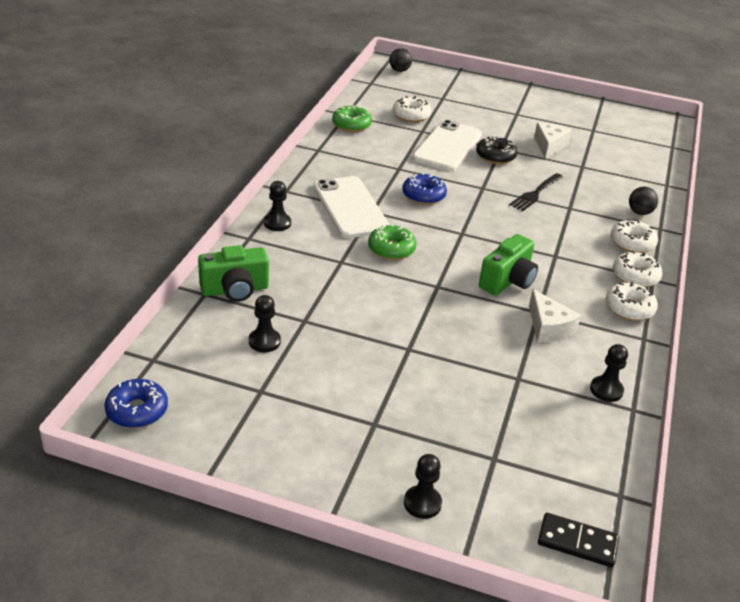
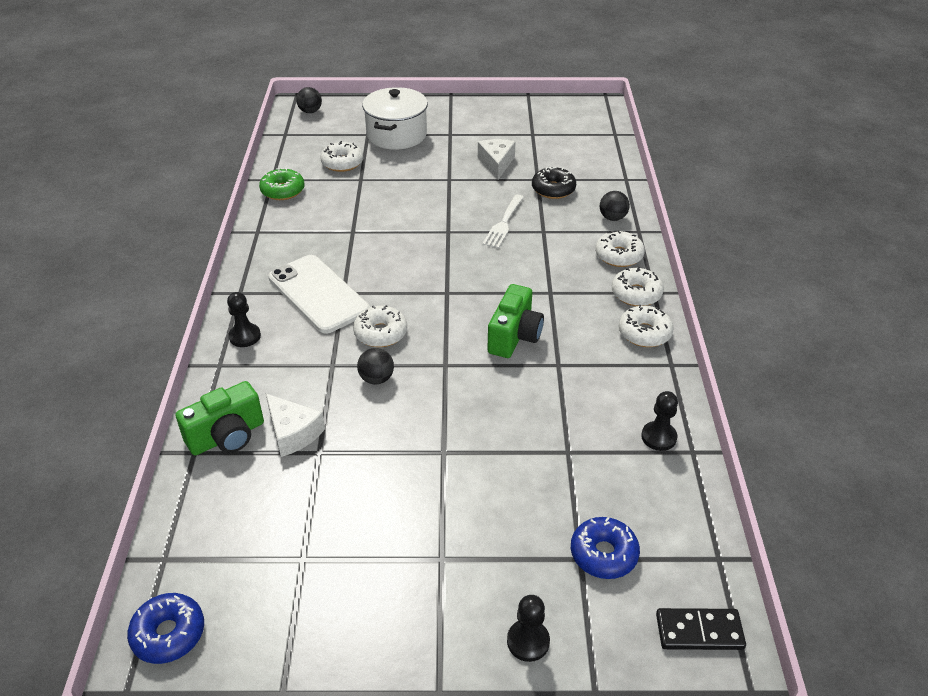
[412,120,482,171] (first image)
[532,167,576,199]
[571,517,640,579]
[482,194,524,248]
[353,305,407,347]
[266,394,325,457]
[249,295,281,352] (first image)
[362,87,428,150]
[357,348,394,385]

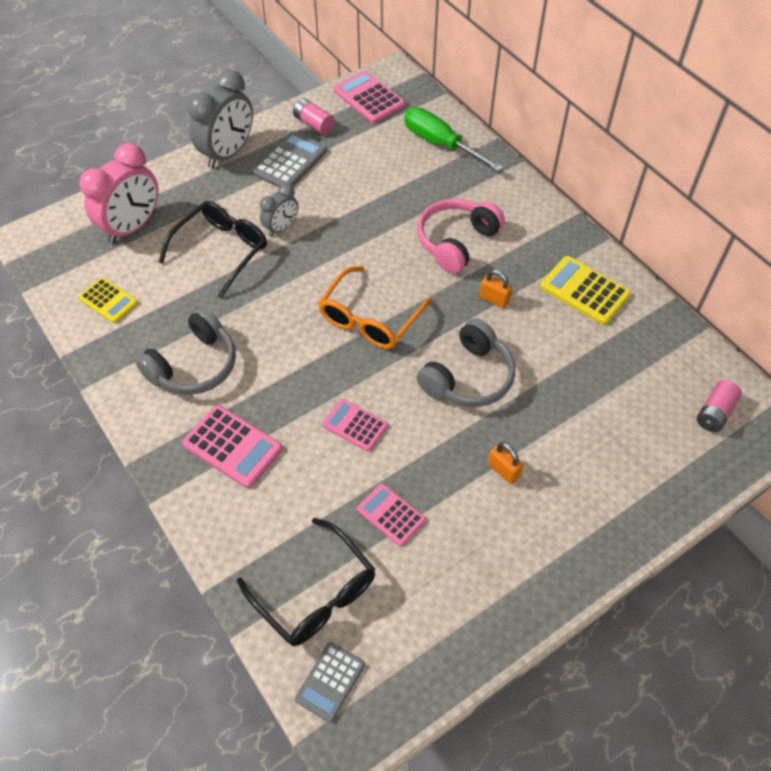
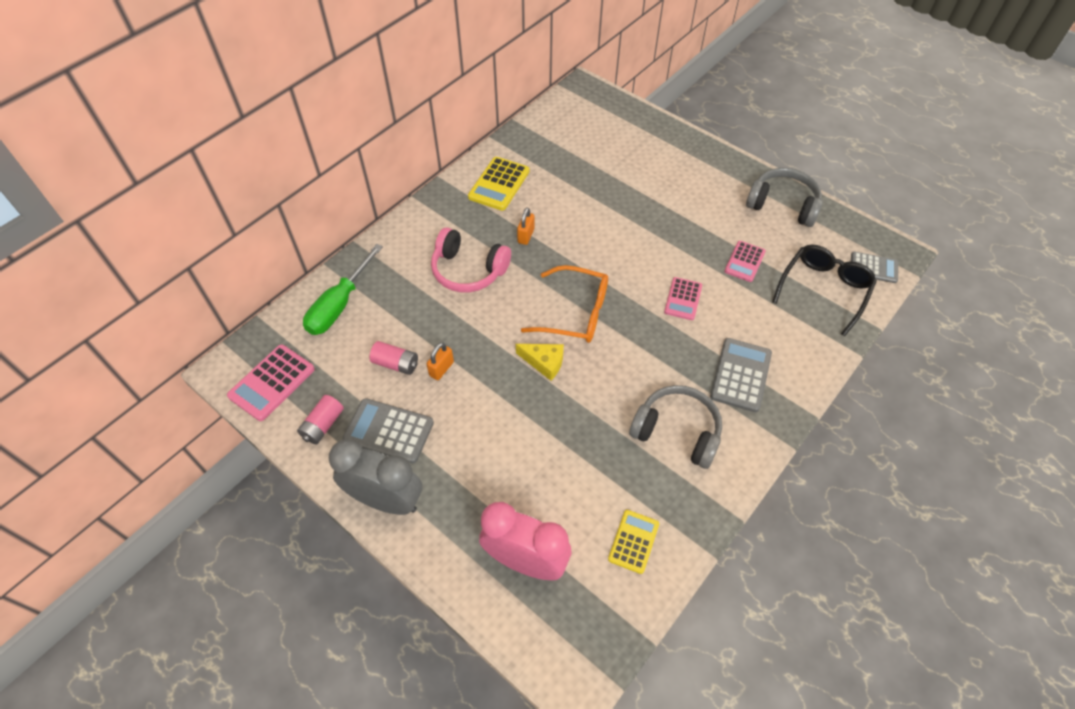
[260,184,299,237] (first image)
[159,201,267,298] (first image)
[746,168,823,227]
[369,341,418,375]
[710,338,772,412]
[427,342,454,380]
[516,344,564,381]

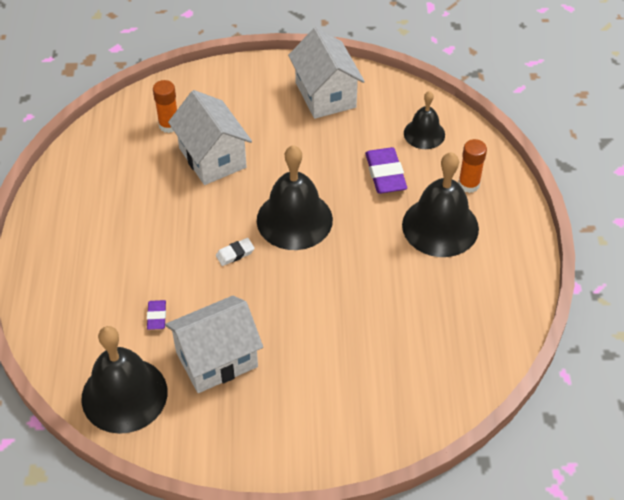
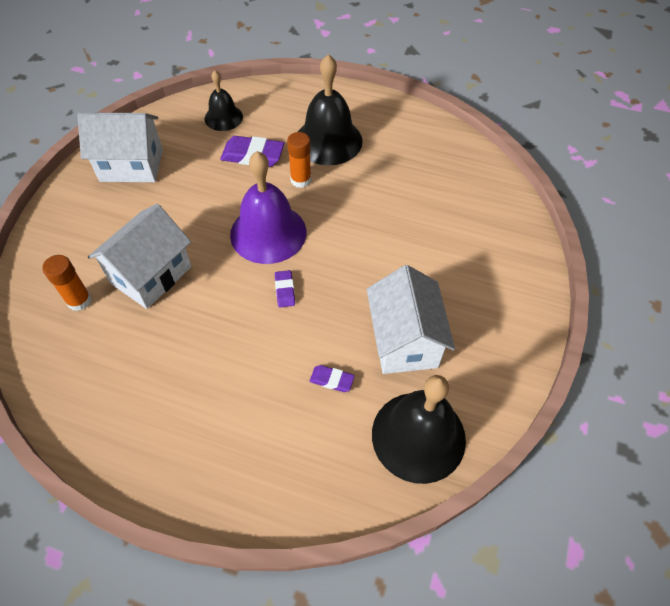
[88,204,192,309]
[287,132,311,188]
[230,151,306,264]
[275,270,295,307]

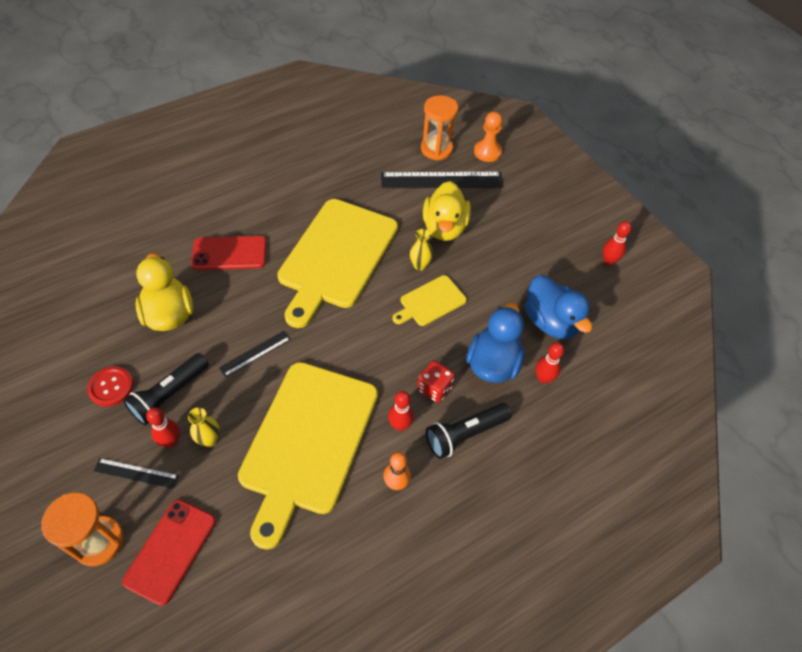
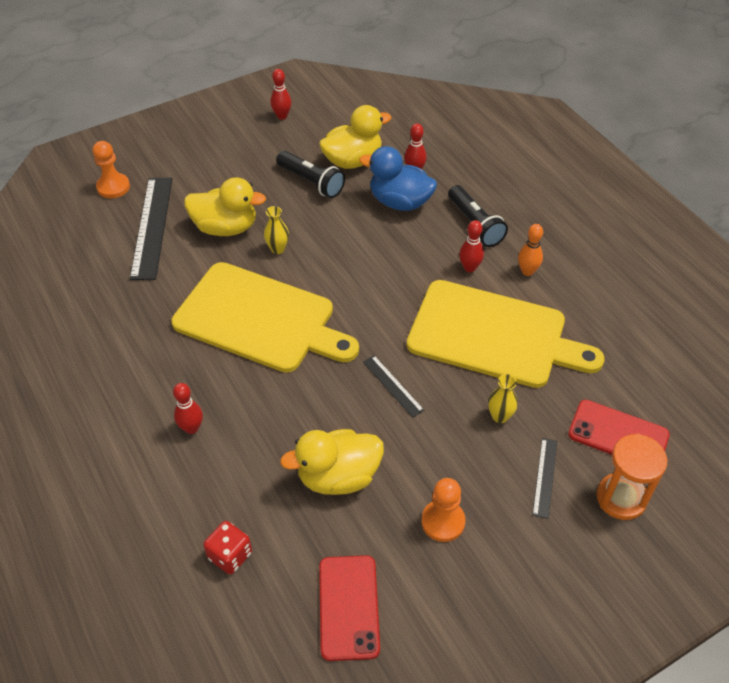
[421,95,458,160] (first image)
[319,555,380,661]
[393,275,467,326] (first image)
[319,105,391,169]
[276,151,345,198]
[203,521,252,574]
[421,478,465,542]
[173,383,203,434]

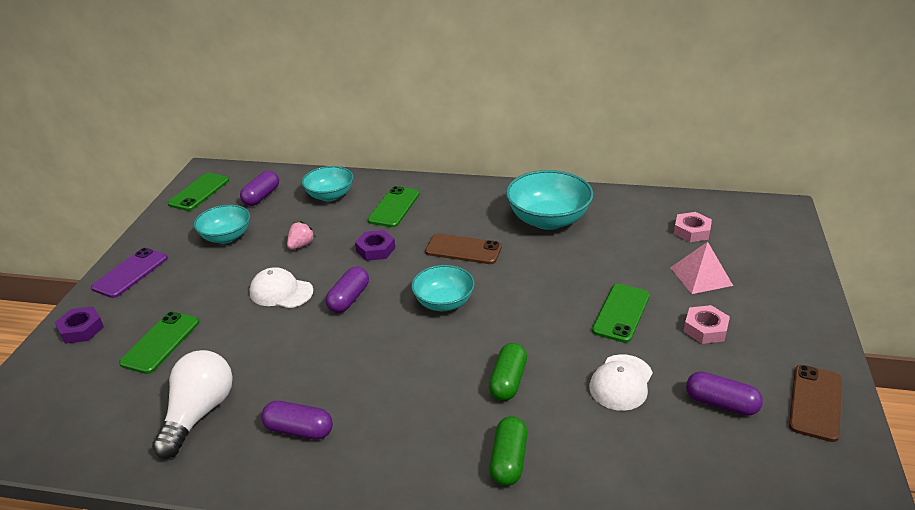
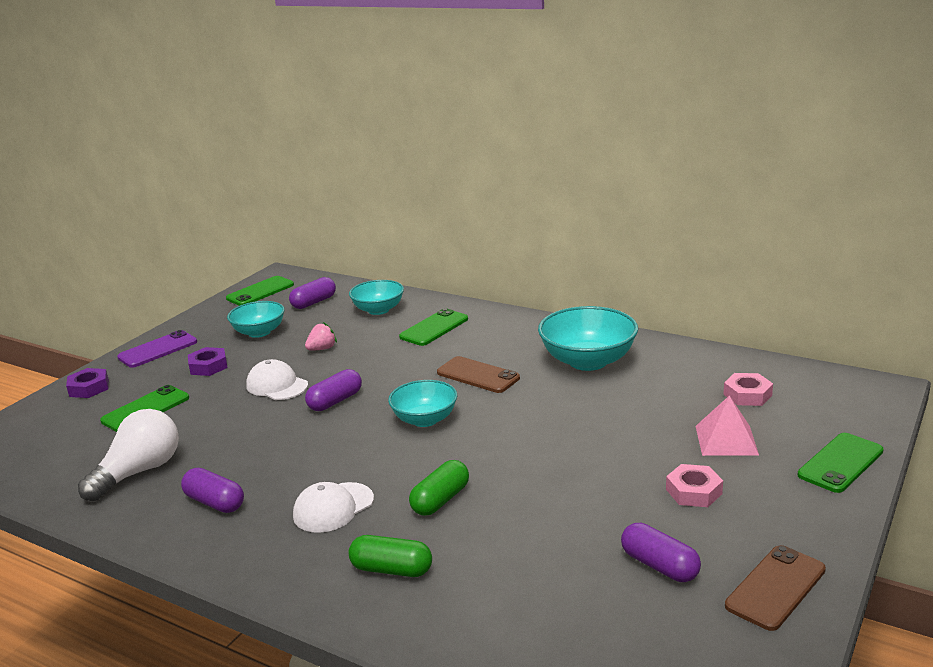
[188,347,228,376]
[798,433,883,493]
[293,482,374,533]
[348,535,432,577]

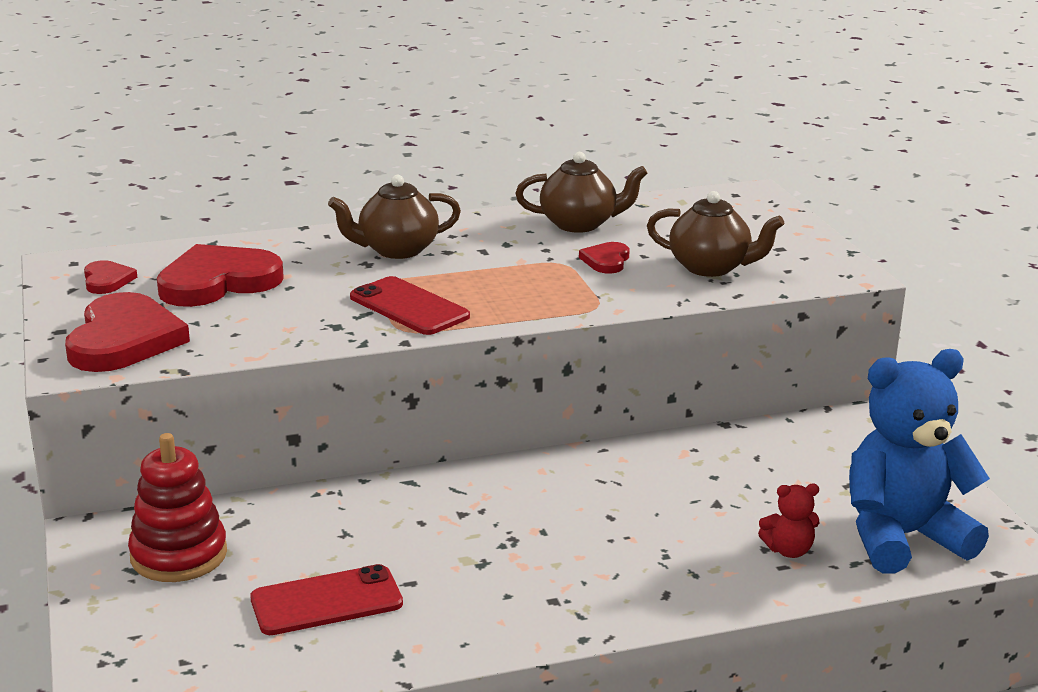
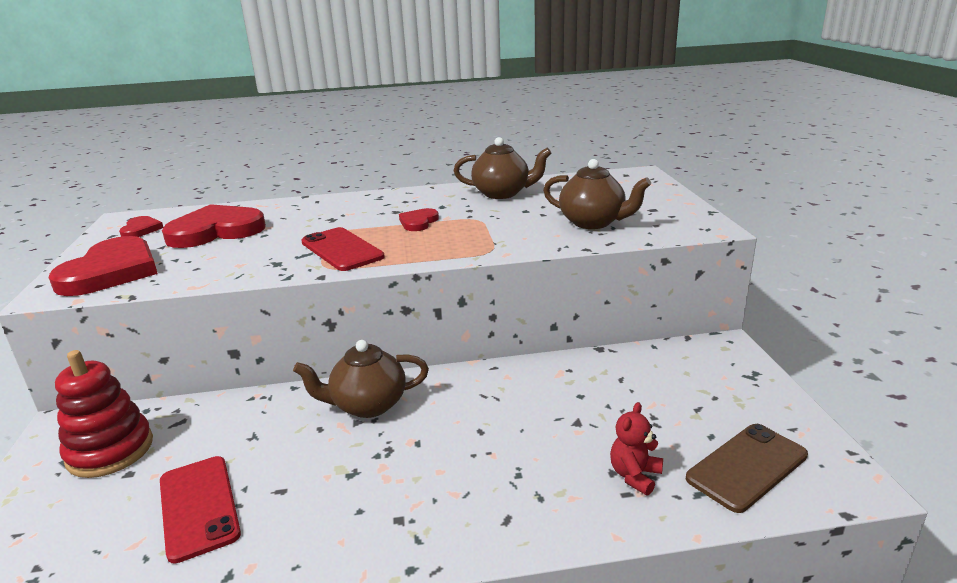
[293,340,429,418]
[399,208,439,231]
[686,424,808,513]
[610,402,663,495]
[160,456,241,564]

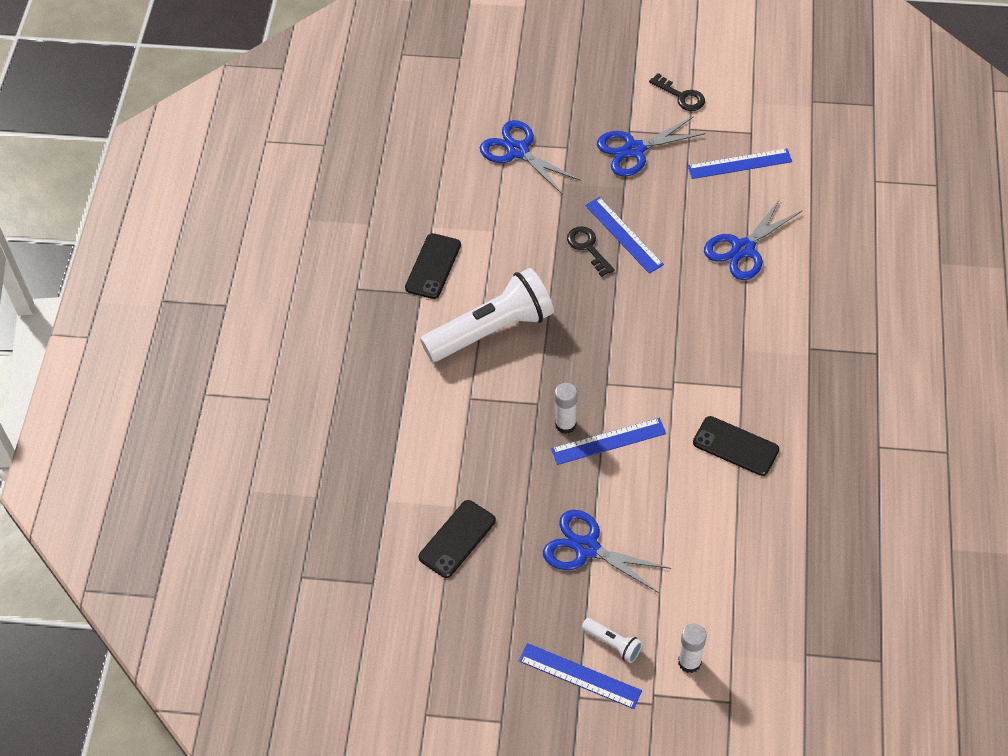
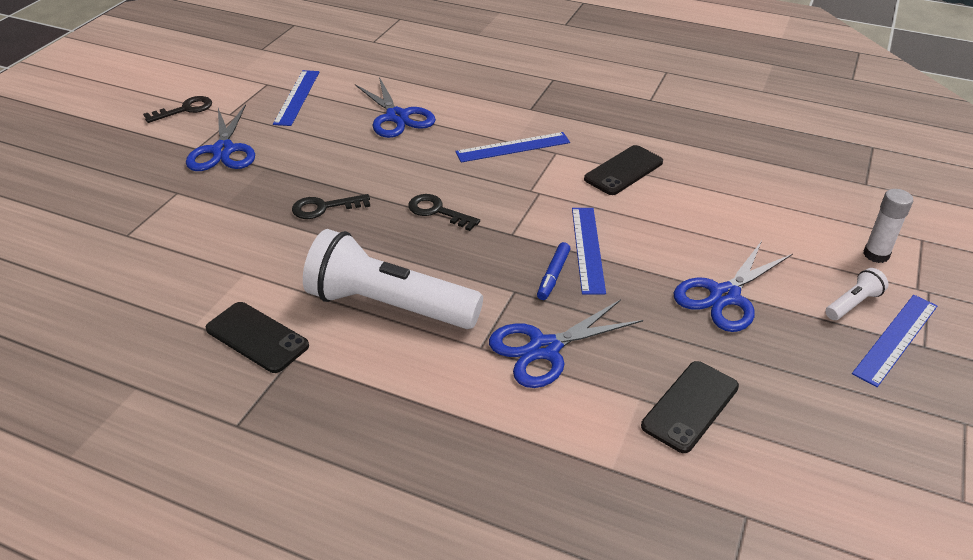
[489,299,643,388]
[455,132,570,162]
[303,229,483,329]
[537,242,570,300]
[641,361,739,453]
[408,194,480,231]

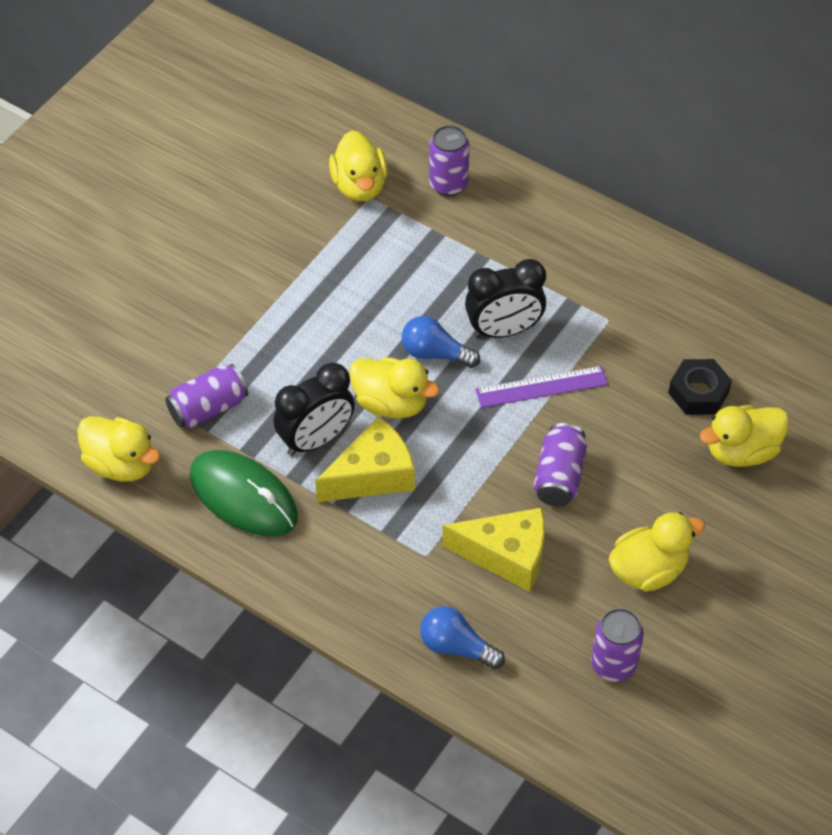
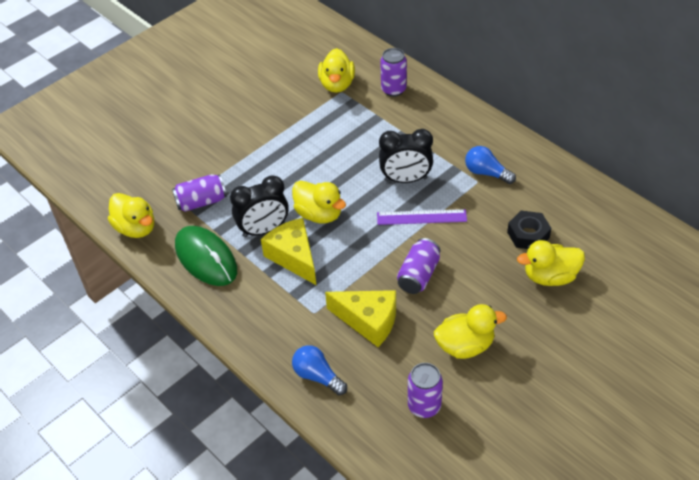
[465,146,516,184]
[261,218,316,285]

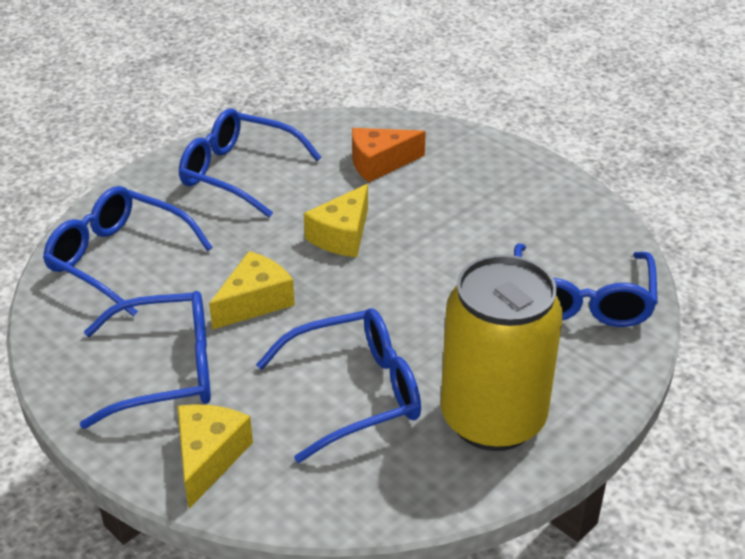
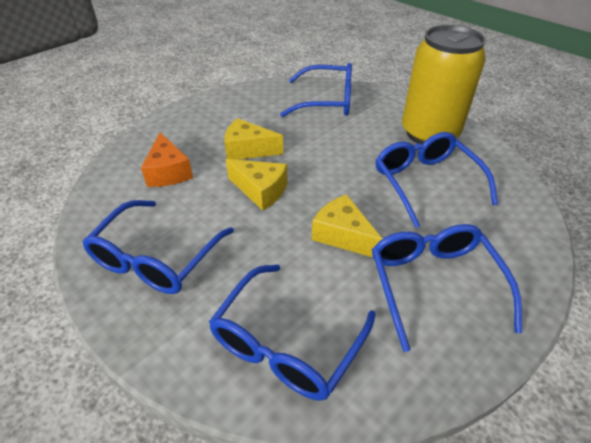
[224,118,283,160]

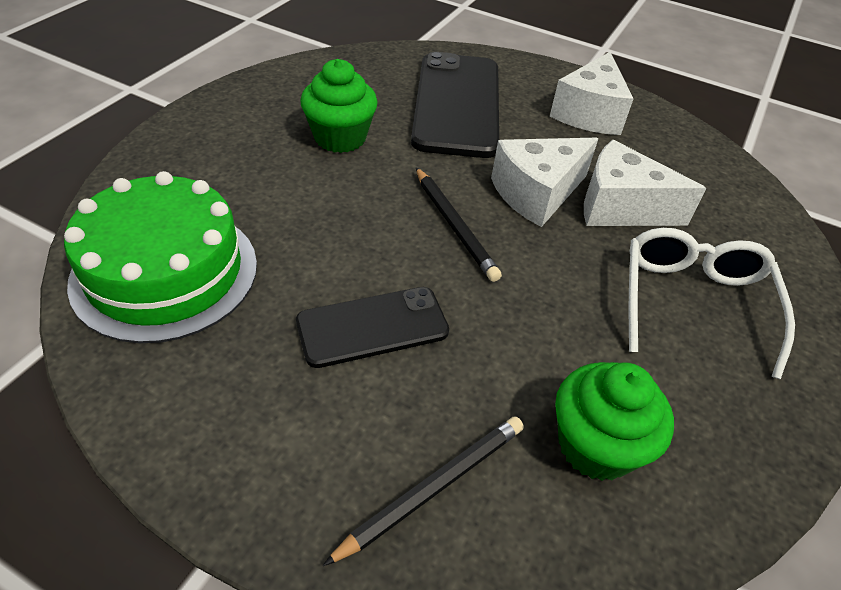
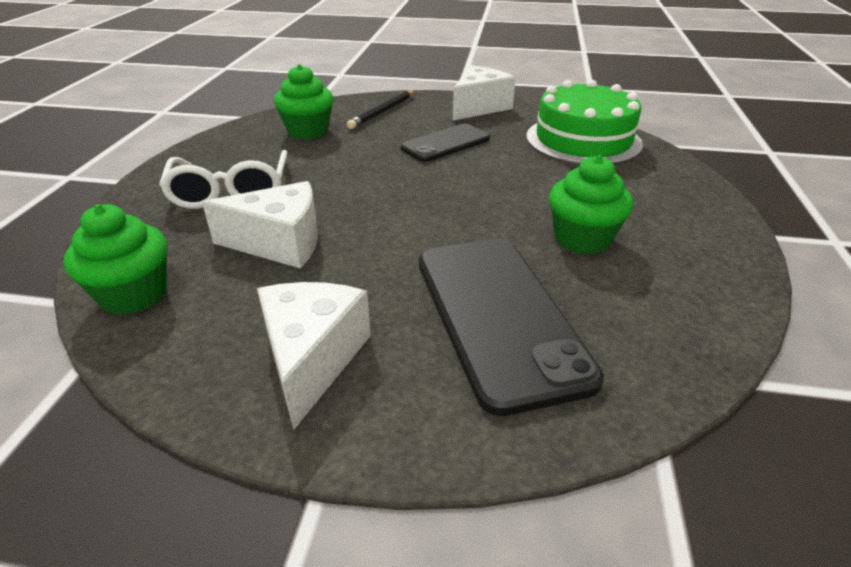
[453,65,516,121]
[416,168,502,282] (first image)
[64,204,167,315]

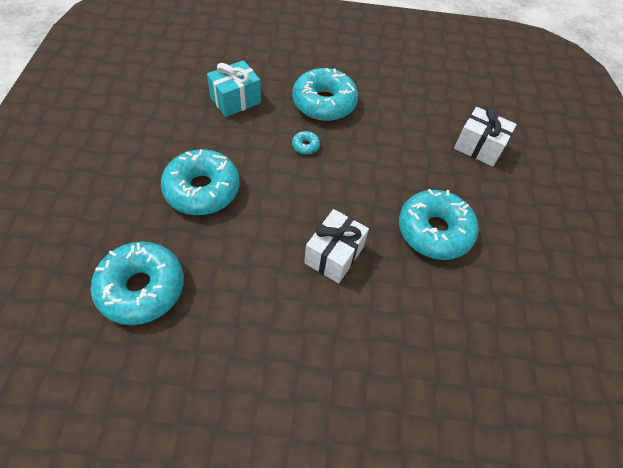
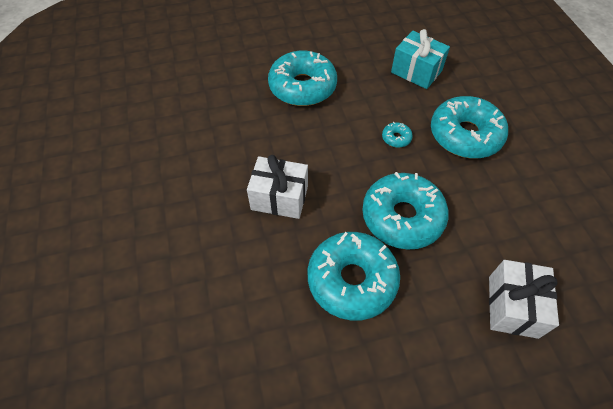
[362,172,449,250]

